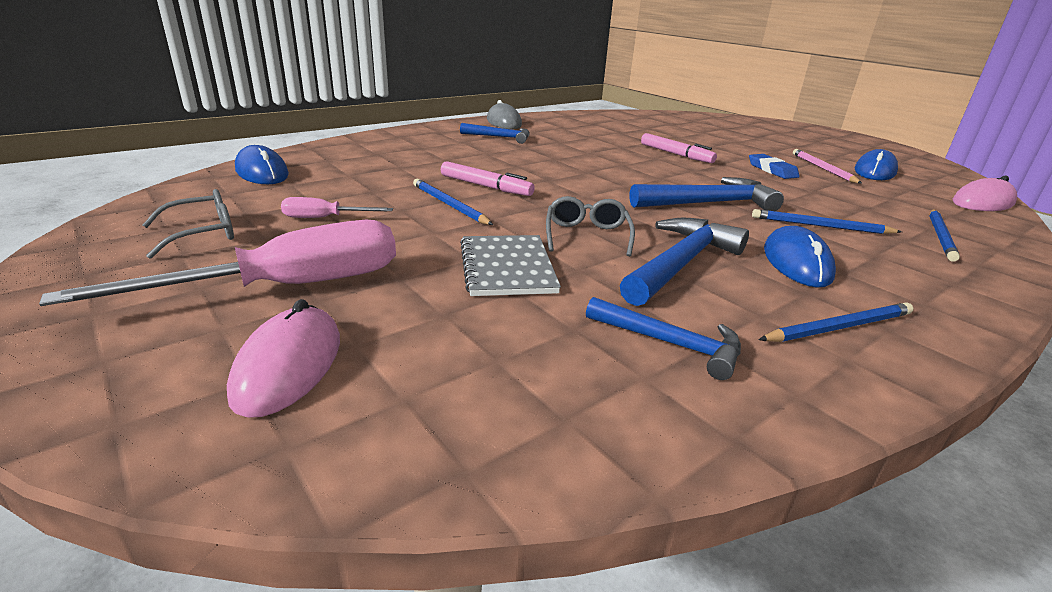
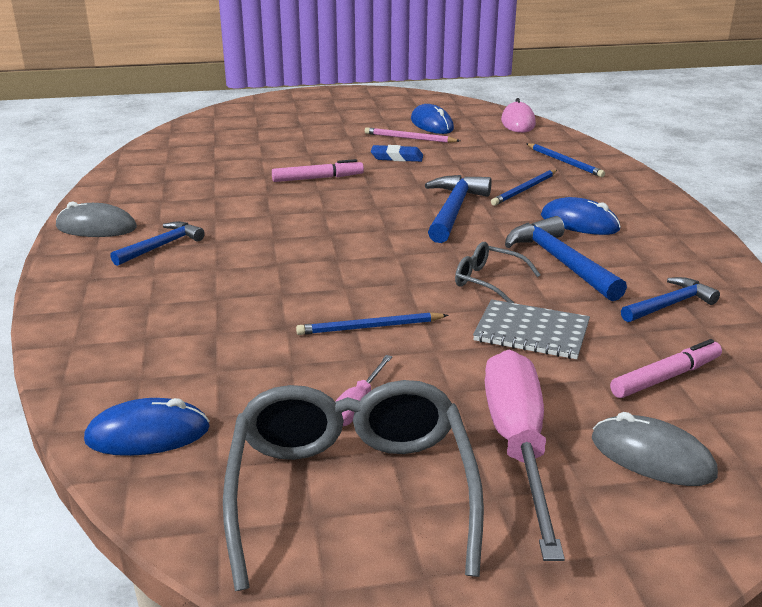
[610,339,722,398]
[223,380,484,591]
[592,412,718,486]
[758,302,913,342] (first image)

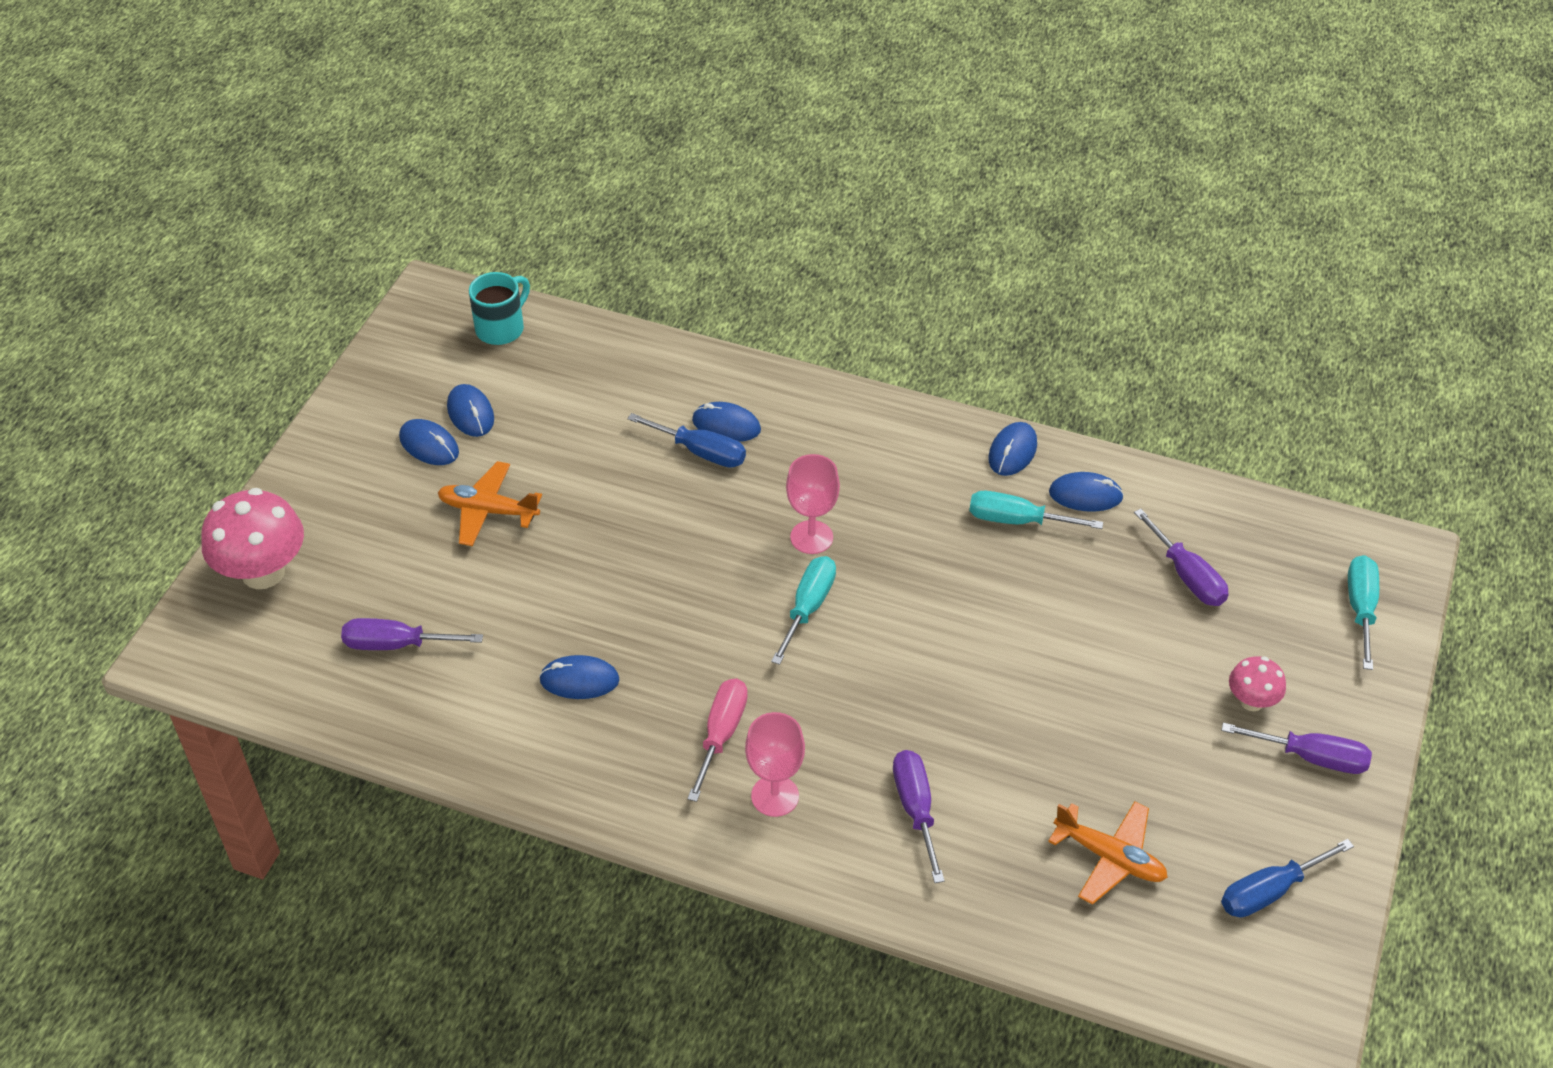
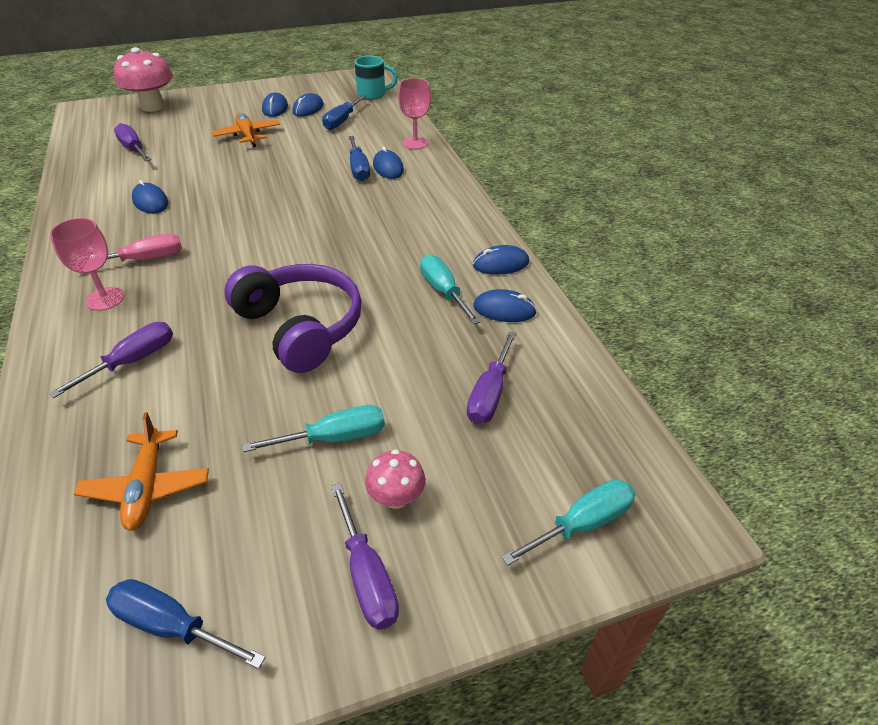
[398,78,431,149]
[473,289,537,322]
[242,405,385,452]
[322,95,366,130]
[224,264,362,373]

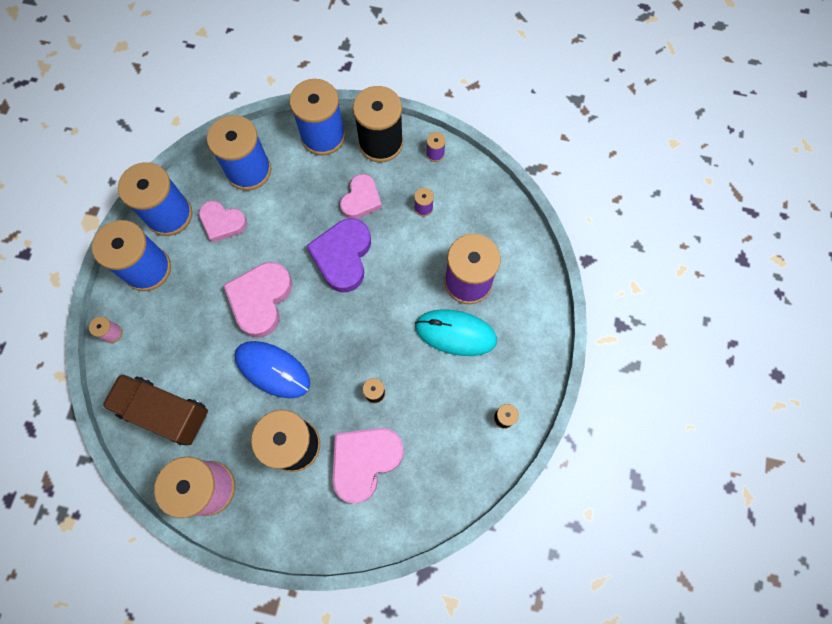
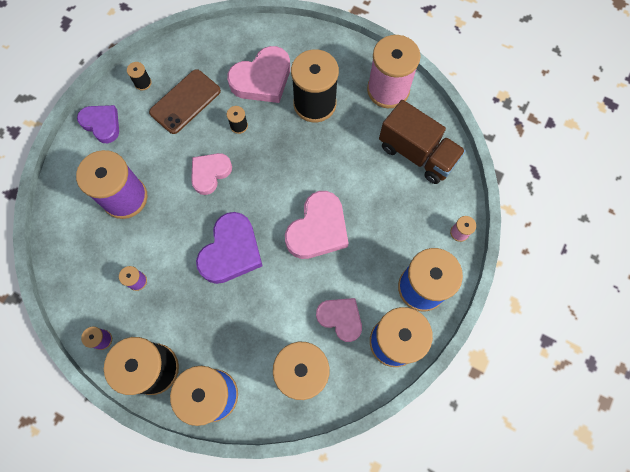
[191,153,232,195]
[415,309,497,356] (first image)
[235,341,310,398] (first image)
[149,69,221,134]
[77,105,119,143]

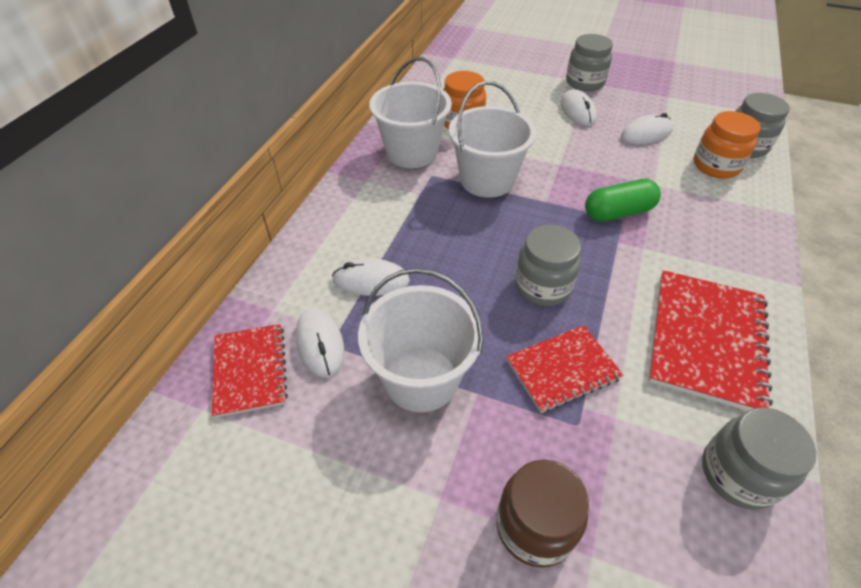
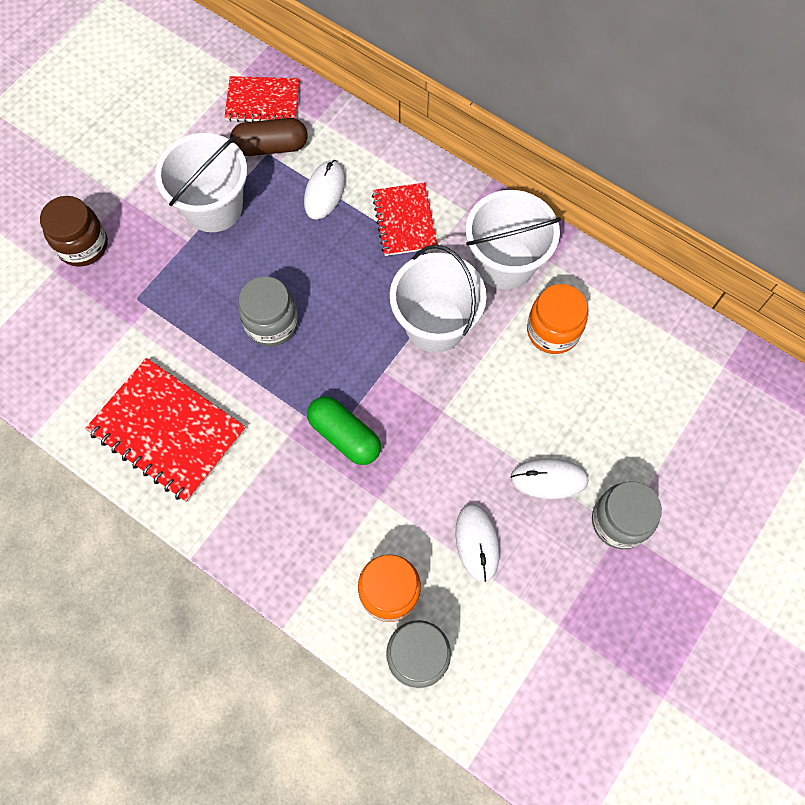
[307,396,381,465]
[230,118,308,156]
[372,183,438,256]
[702,408,817,510] (first image)

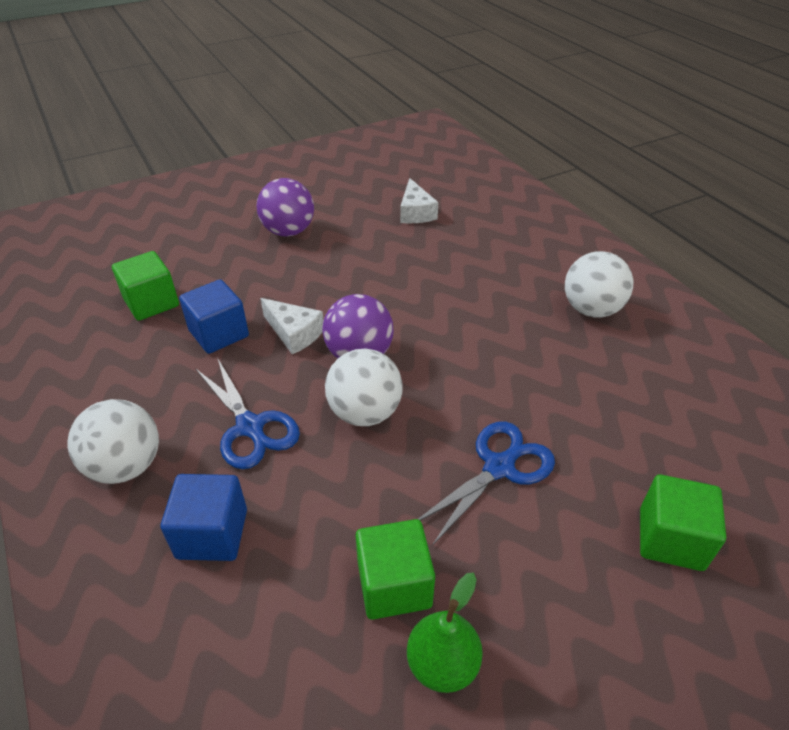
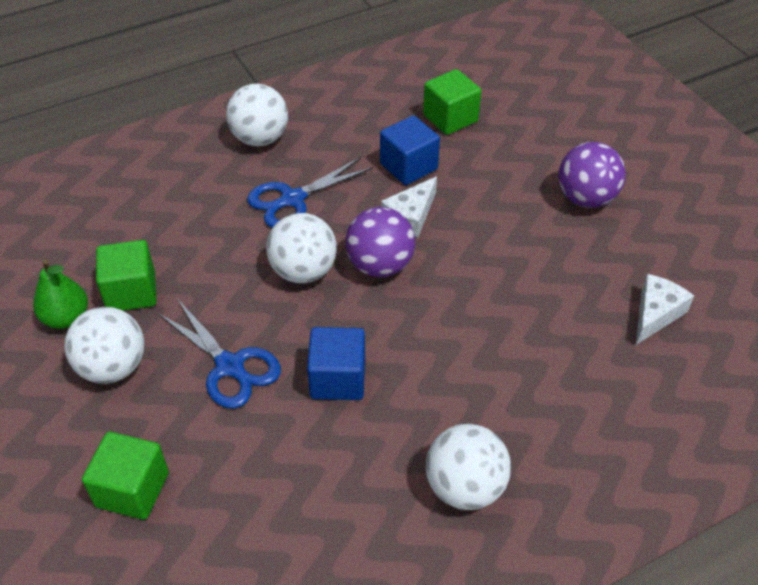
[636,274,694,345]
[307,327,365,400]
[64,307,145,384]

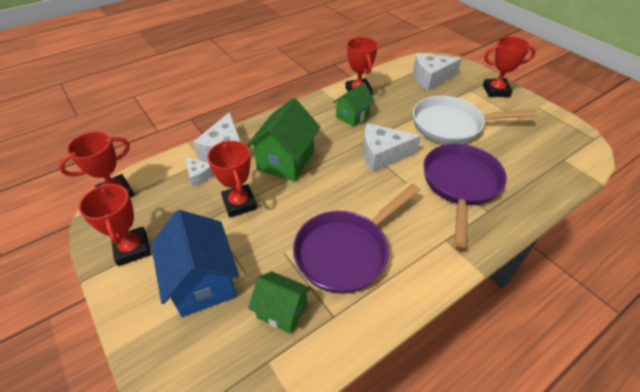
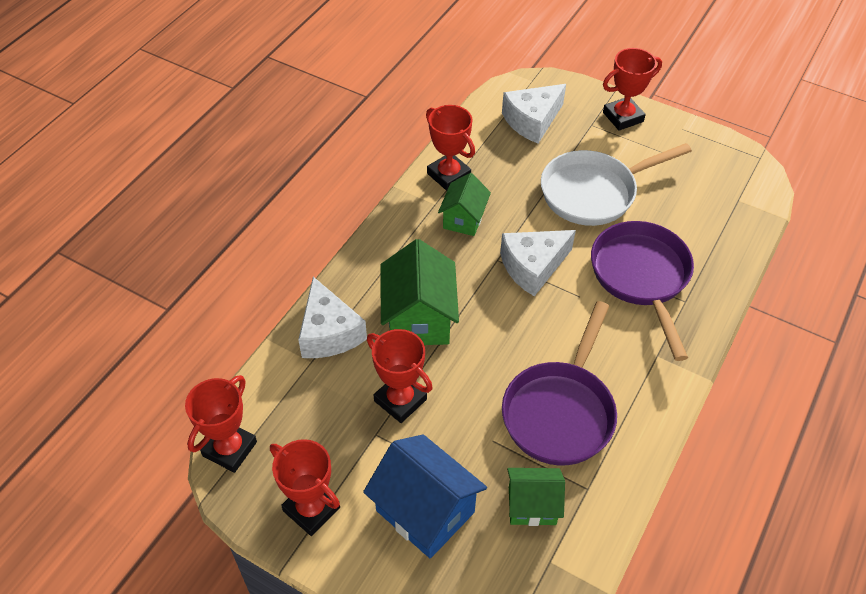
[185,157,214,187] (first image)

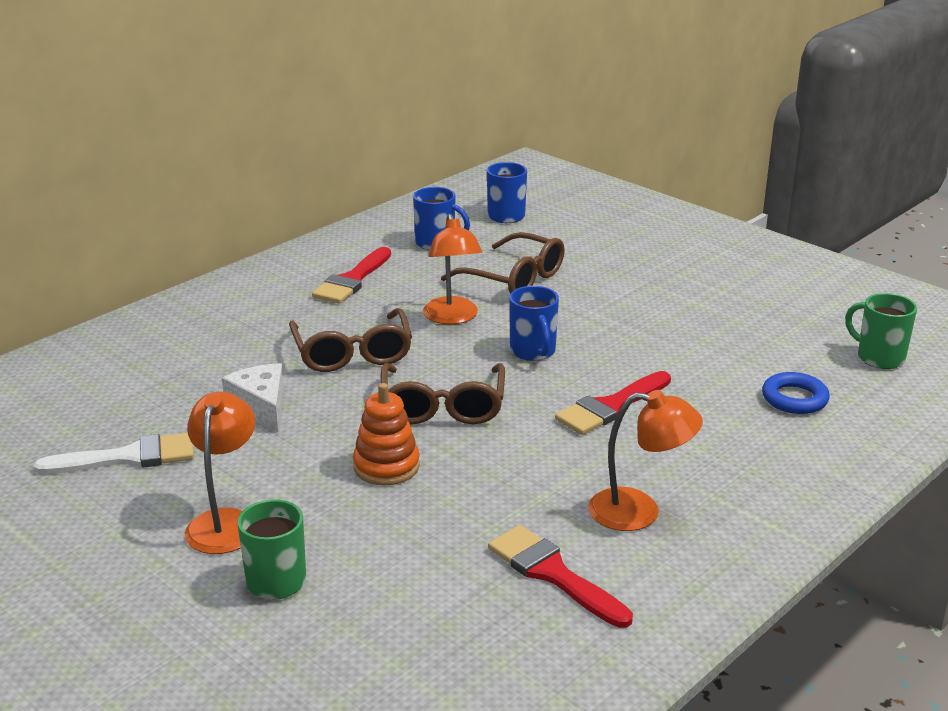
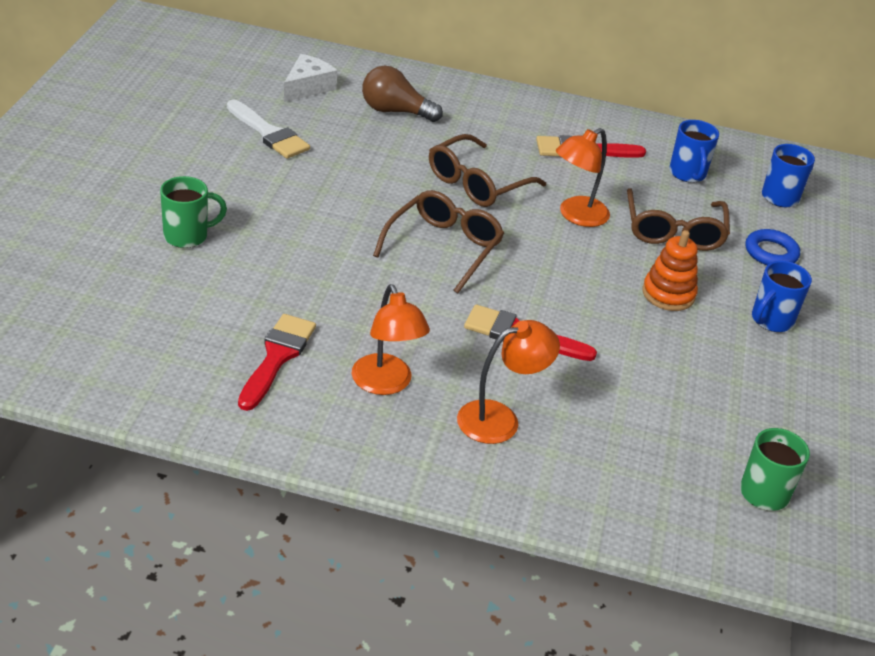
[752,261,812,332]
[284,54,337,102]
[373,190,504,293]
[745,229,800,265]
[642,230,698,311]
[457,320,560,444]
[362,66,443,122]

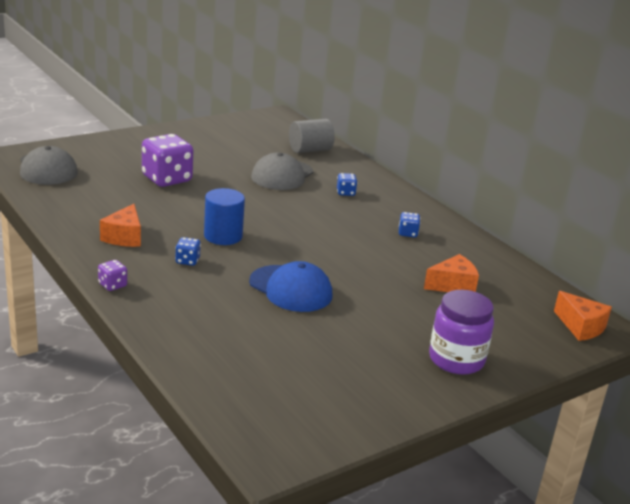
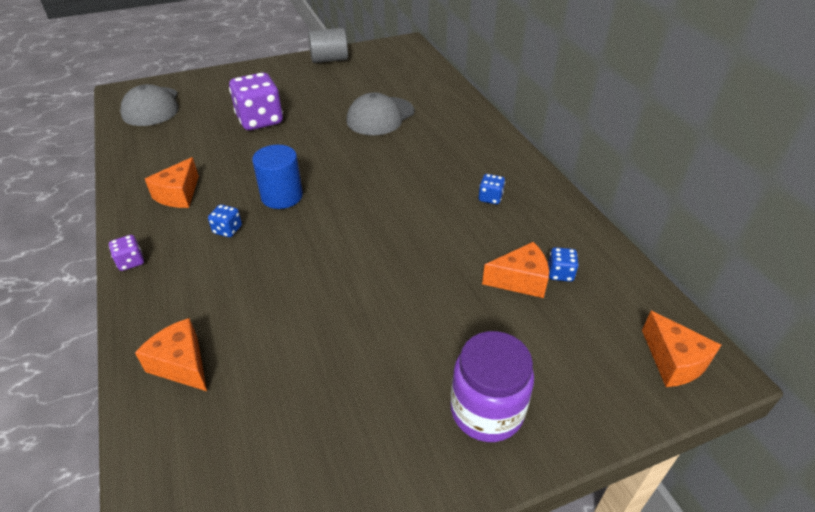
[308,28,348,63]
[548,247,579,282]
[249,261,332,312] (first image)
[135,318,207,391]

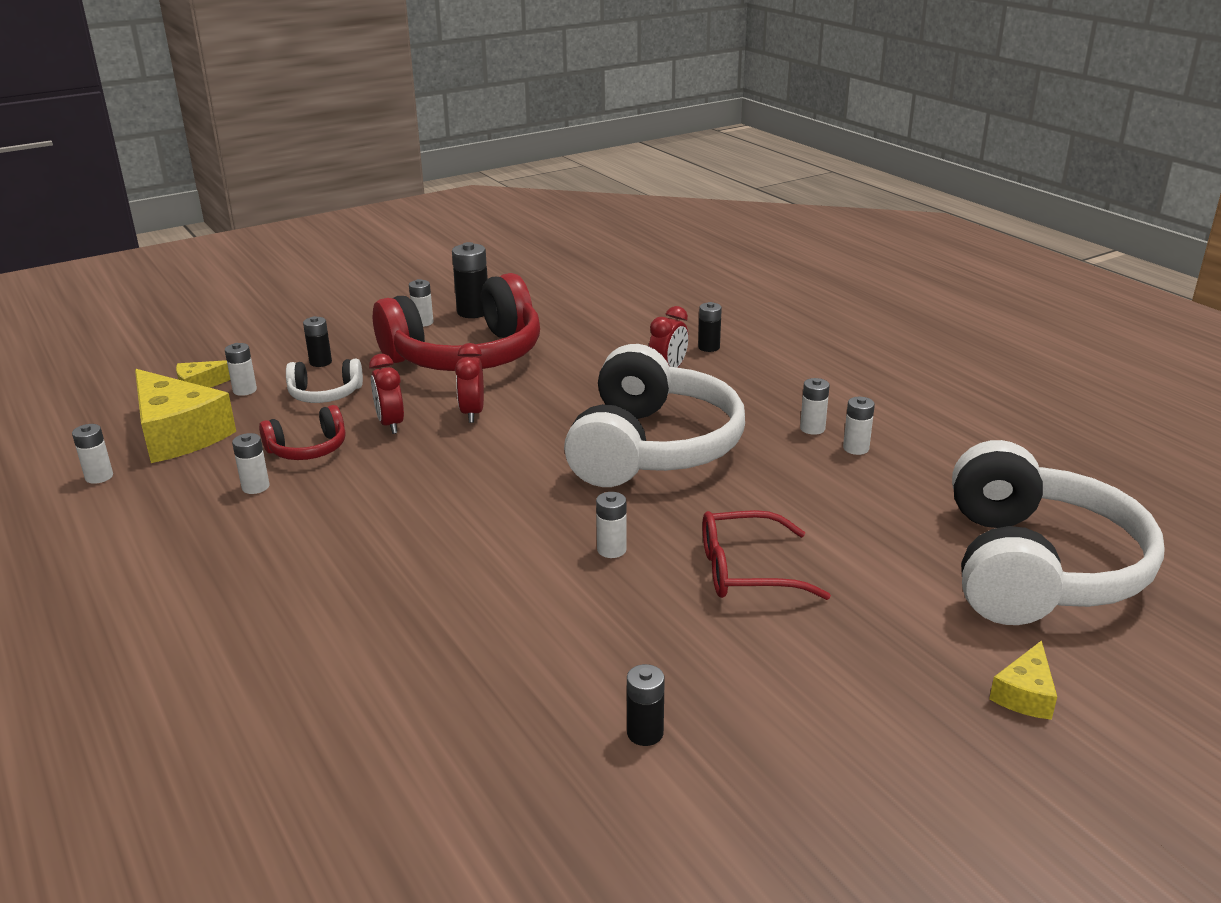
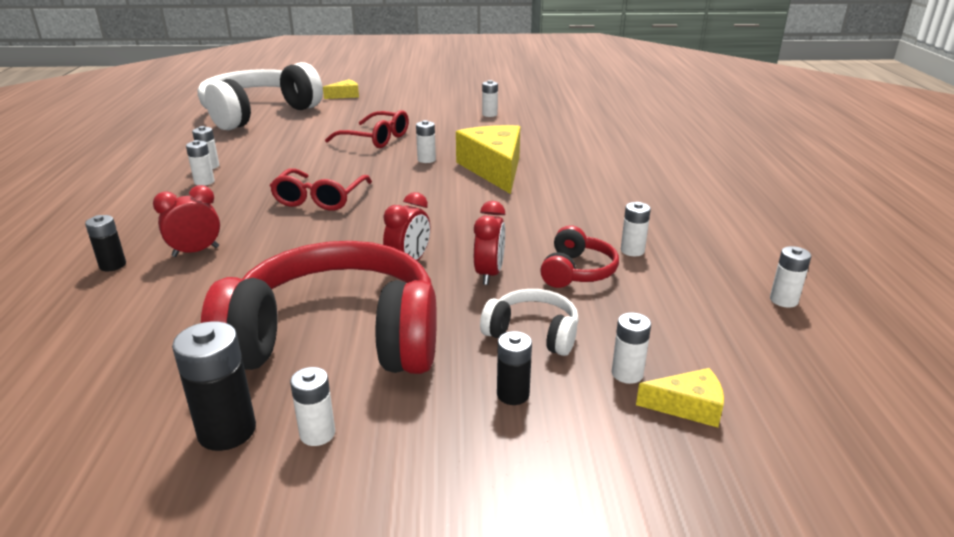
[270,168,372,211]
[456,125,520,194]
[540,225,619,288]
[482,80,498,117]

